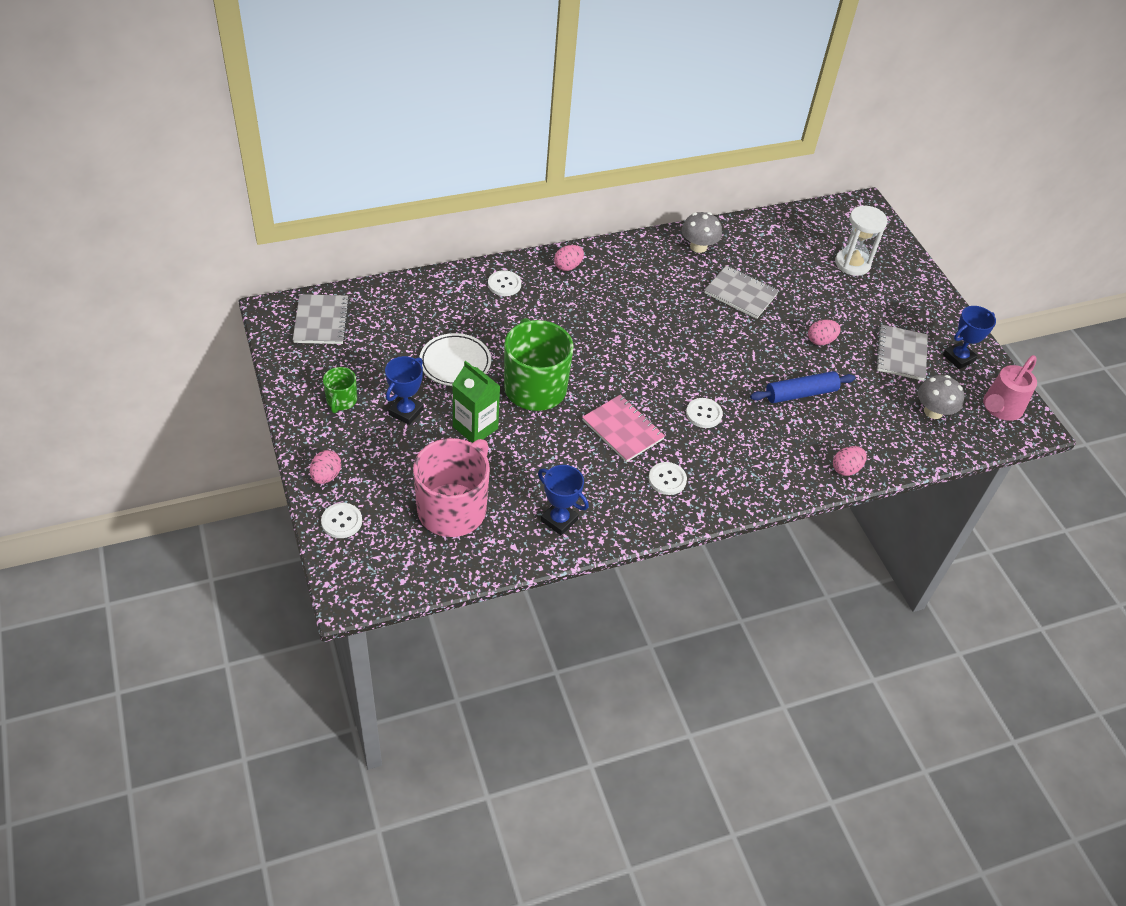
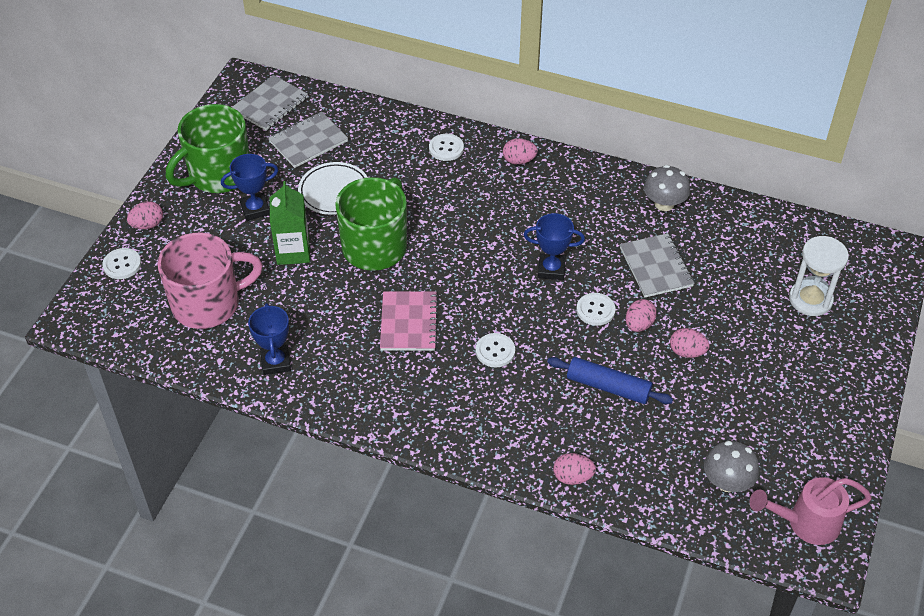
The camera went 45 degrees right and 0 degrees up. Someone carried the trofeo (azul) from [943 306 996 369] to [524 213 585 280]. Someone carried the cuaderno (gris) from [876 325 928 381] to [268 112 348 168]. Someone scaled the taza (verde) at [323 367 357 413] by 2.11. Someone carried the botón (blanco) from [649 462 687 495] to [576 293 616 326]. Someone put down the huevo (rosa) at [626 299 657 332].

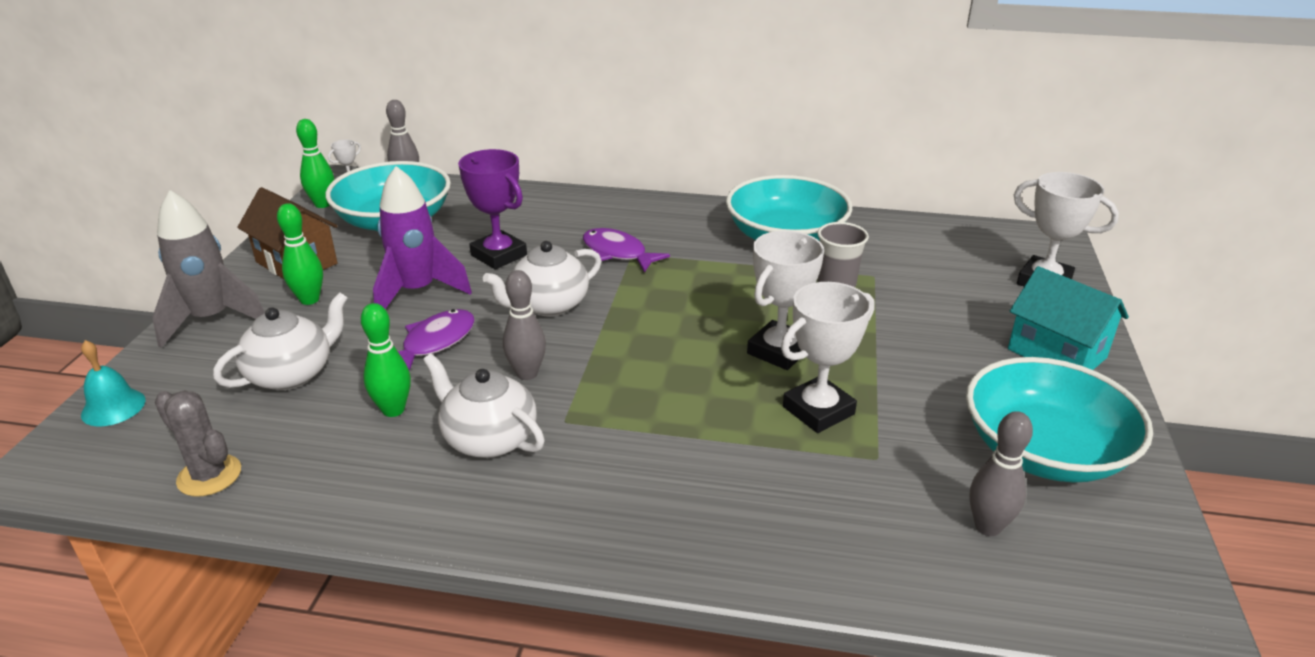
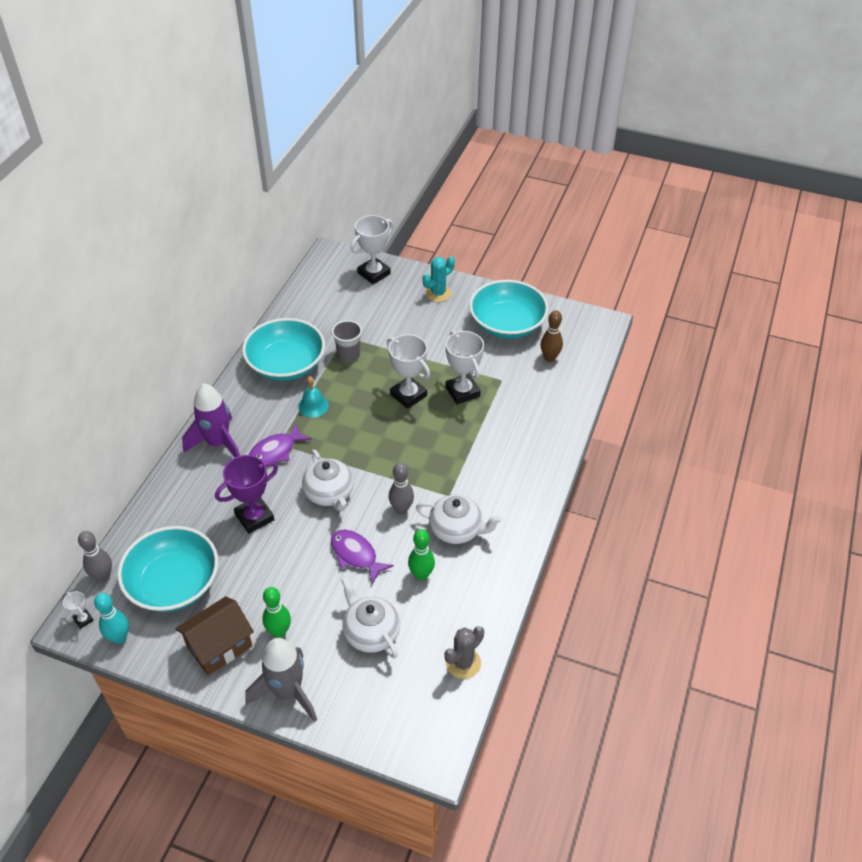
The camera went 80 degrees left and 15 degrees up. Someone repainted the bolo (verde) at [296 119 334 208], which became the bolo (turquesa) at [94 593 129 644]. Someone carried the cohete (morado) from [373 166 472 309] to [182 383 240 457]. Someone swapped the casa (turquesa) at [1008 266 1129 370] for the cactus (turquesa) at [423 256 455 302]. Someone carried the campana (turquesa) from [81 340 146 426] to [298 376 329 418]. Someone rotated the tetera (blanco) at [423 353 545 458] by 120 degrees counterclockwise. Someone repainted the bolo (gris) at [969 411 1033 536], which became the bolo (marrón) at [540 310 563 362].

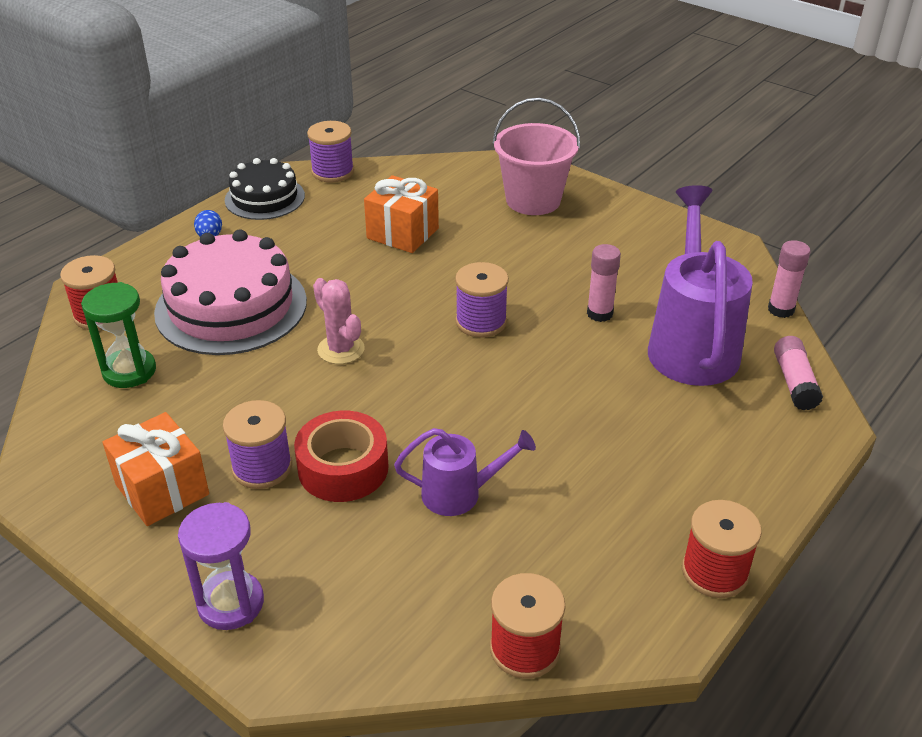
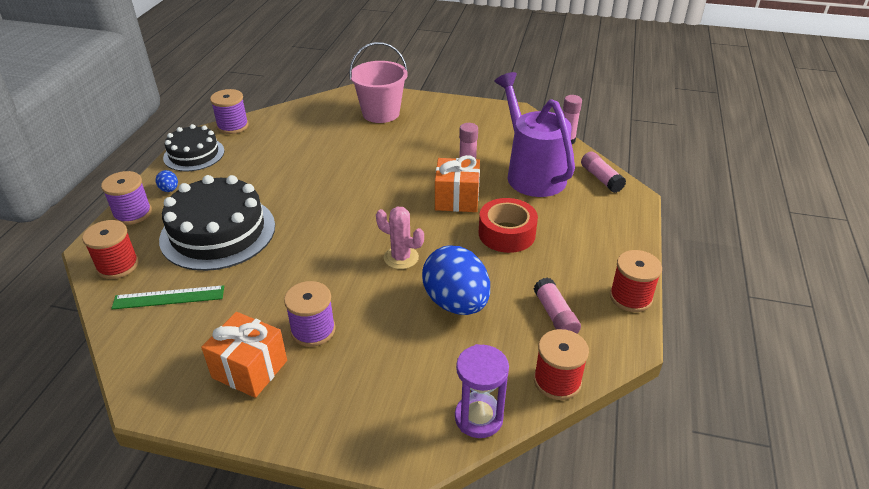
The camera went 25 degrees left and 0 degrees up. Someone carried the regalo (naranja) from [364 175 439 253] to [435 155 480 212]. Someone repainted the tarta (rosa) at [154 230 307 355], which became the tarta (negro) at [159 175 275 271]. Someone carried the carrete (morado) from [455 262 509 338] to [101 171 152 225]. Someone carried the cactus (rosa) from [313 278 365 364] to [376 207 424 269]. Someone swapped the reloj de arena (verde) at [81 282 156 388] for the regla (verde) at [111 285 224 309]. Someone carried the cinta adhesiva (rojo) from [294 410 388 502] to [479 198 538 253]. Someone swapped the regadera (morado) at [394 428 536 516] for the huevo (azul) at [422 245 490 315]. Someone carried the reloj de arena (morado) from [178 502 264 630] to [455 344 509 438]. Someone put down the barra de pegamento (rosa) at [534 278 581 333].

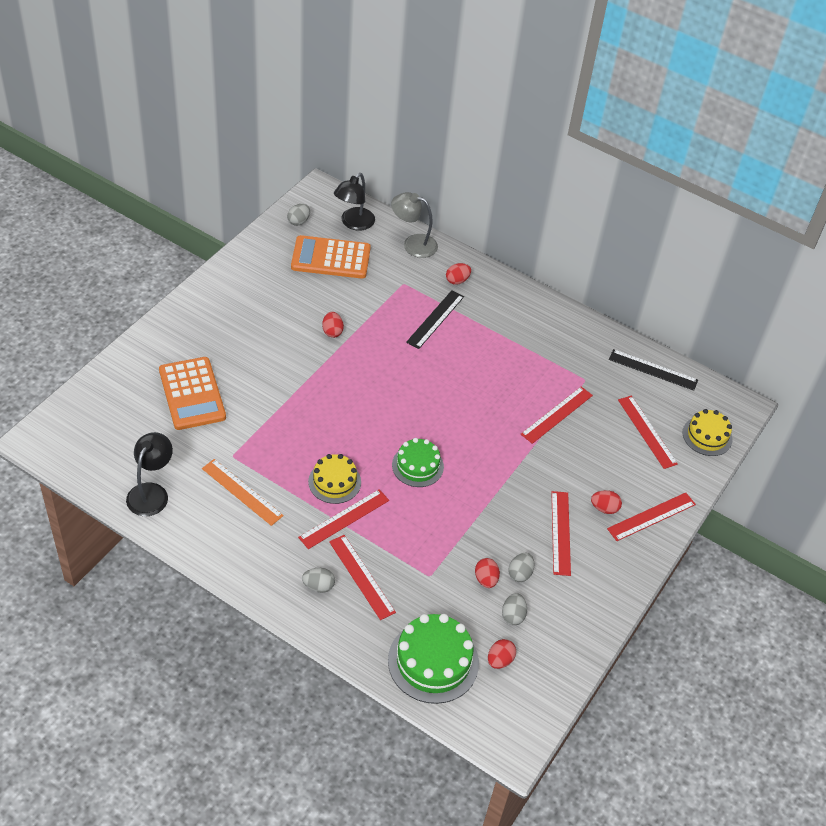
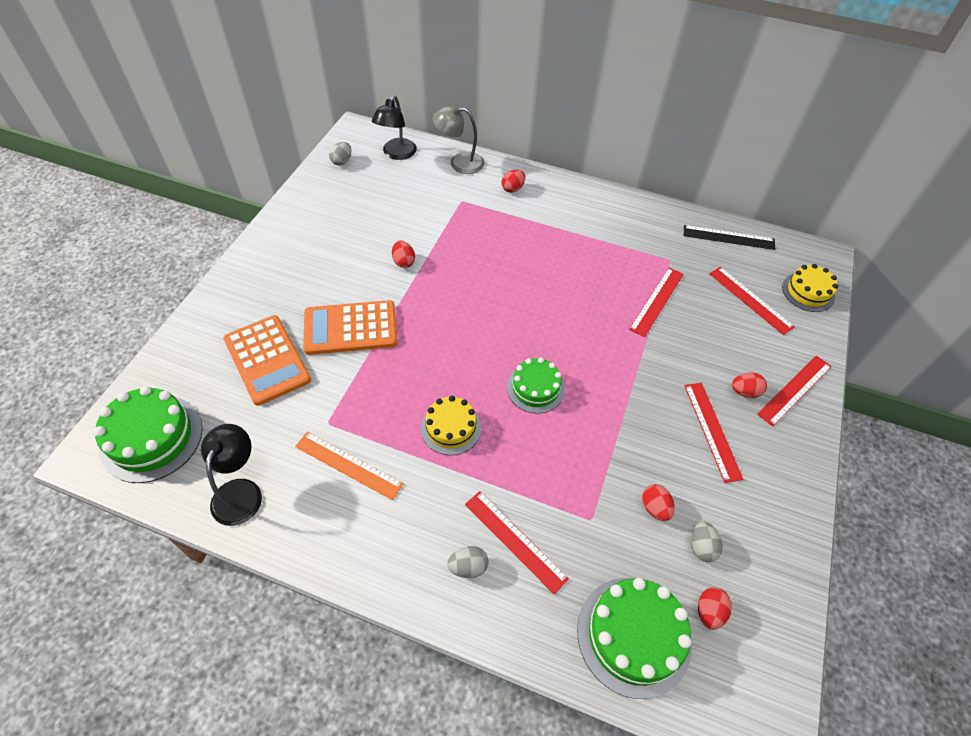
The camera went 10 degrees left and 5 degrees up. Someone carried the calculadora (naranja) from [291 235 371 279] to [303 300 397 355]. Someone took away the regla (negro) at [406 290 464 349]. Someone took away the regla (rojo) at [298 489 389 549]. Someone took away the huevo (gris) at [508 553 535 582]. Someone put down the tarta (verde) at [93 386 203 483].

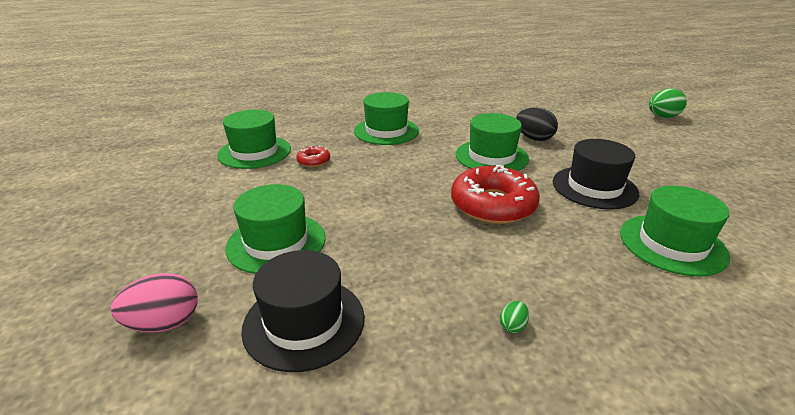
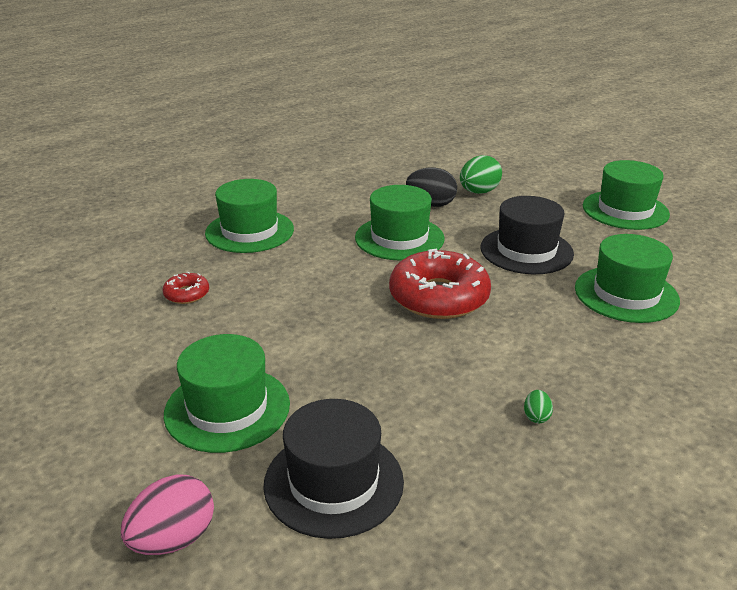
The camera went 25 degrees left and 0 degrees up. Someone carried the huevo (verde) from [649 89 687 118] to [460 155 502 194]. Someone carried the sombrero (verde) from [217 110 291 169] to [583 160 670 230].

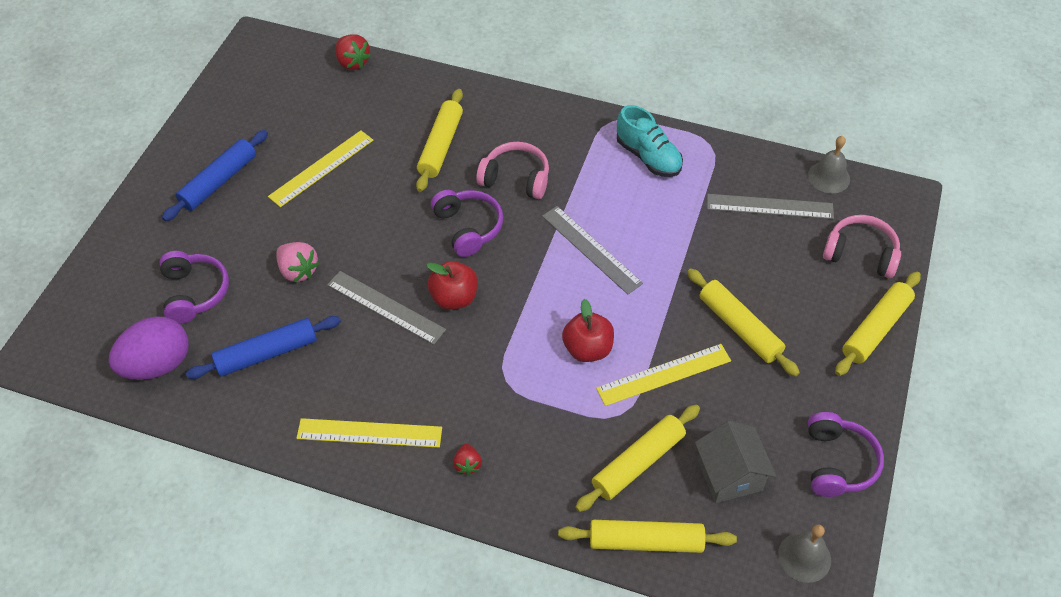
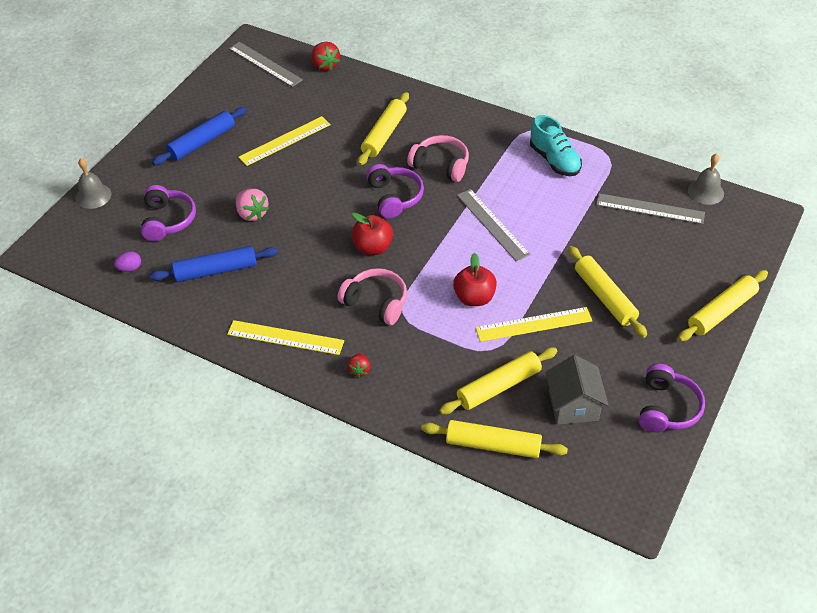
The camera went 10 degrees right and 5 degrees down. Someone carried the auriculares (rosa) from [823 215 901 278] to [338 268 407 325]. Someone carried the regla (gris) from [327 271 446 345] to [229 42 303 87]. Someone scaled the huevo (morado) at [108 316 189 380] by 0.43. Someone carried the campana (gris) from [778 524 831 583] to [76 158 111 209].

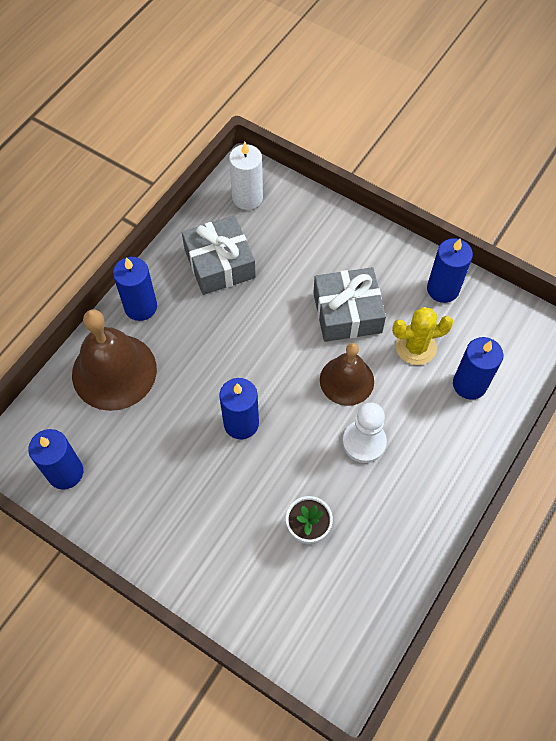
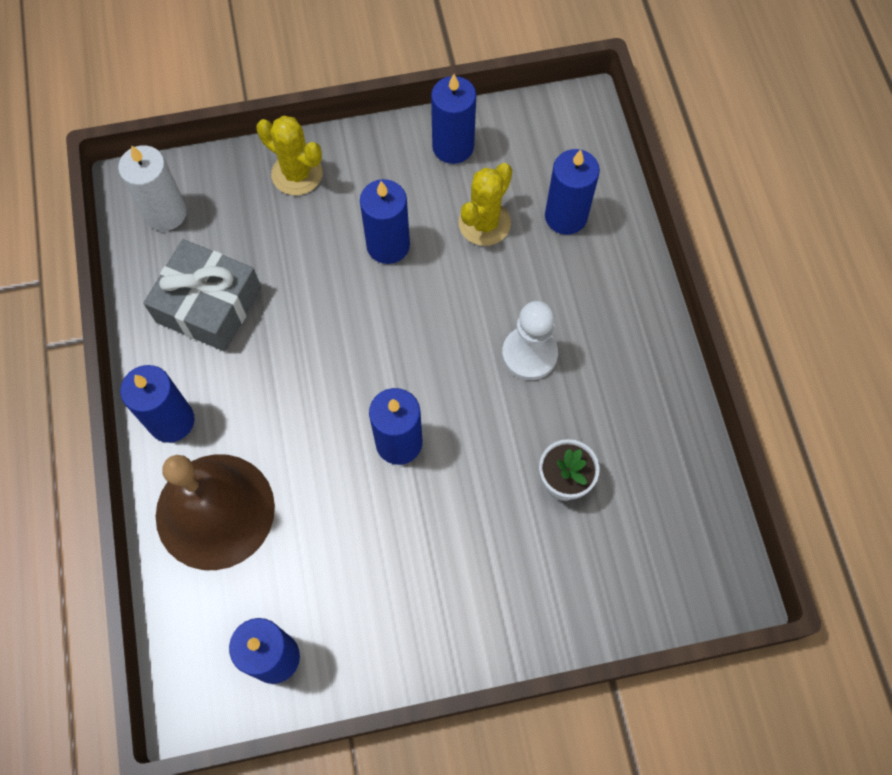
The camera went 45 degrees left and 5 degrees up. Someone swapped the regalo (gris) at [313 267 386 342] for the vela (azul) at [360 179 410 264]. Someone took away the campana (marrón) at [320 343 374 406]. Someone put down the cactus (amarillo) at [256 116 323 195].

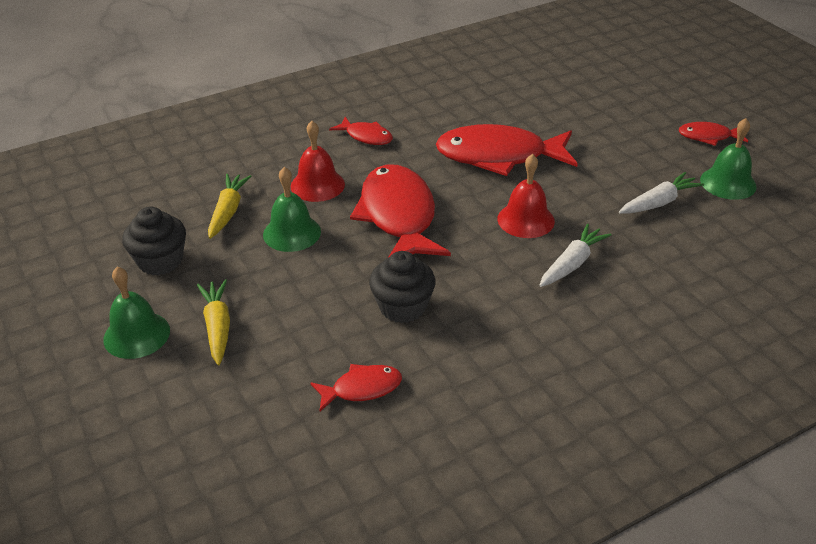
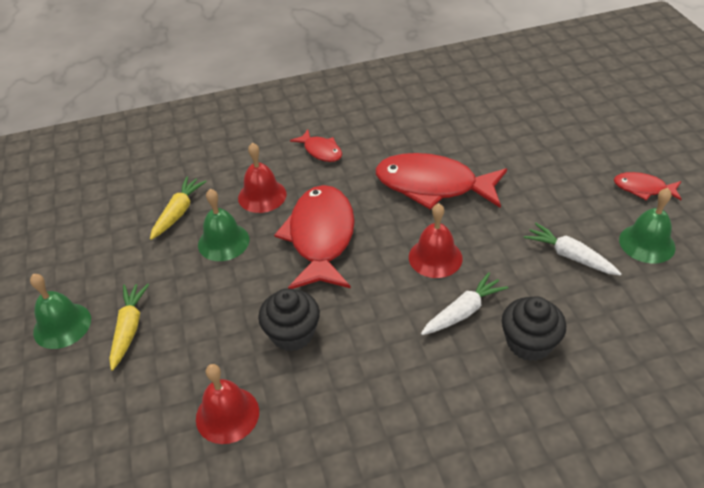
The camera went 15 degrees right and 5 degrees up. Someone rotated the zanahoria (blanco) at [619 172 704 214] by 120 degrees counterclockwise. Someone carried the magdalena (negro) from [122 207 186 275] to [502 296 566 361]. Someone swapped the pez (rojo) at [311 364 402 411] for the campana (rojo) at [196 364 259 444].

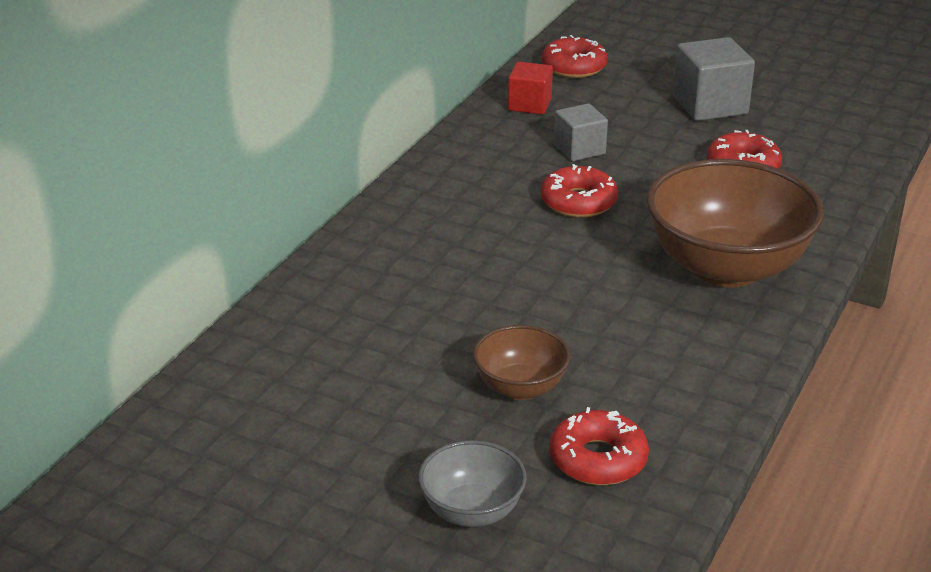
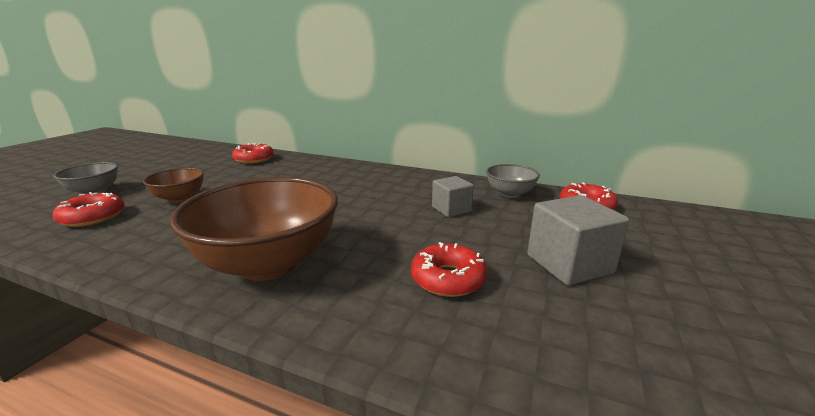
The camera went 85 degrees right and 10 degrees down. Someone swapped the cubo (rojo) at [508 62 553 115] for the cuenco (gris) at [486 164 540 198]. Someone carried the rosquilla (rojo) from [541 164 618 218] to [232 143 274 164].

